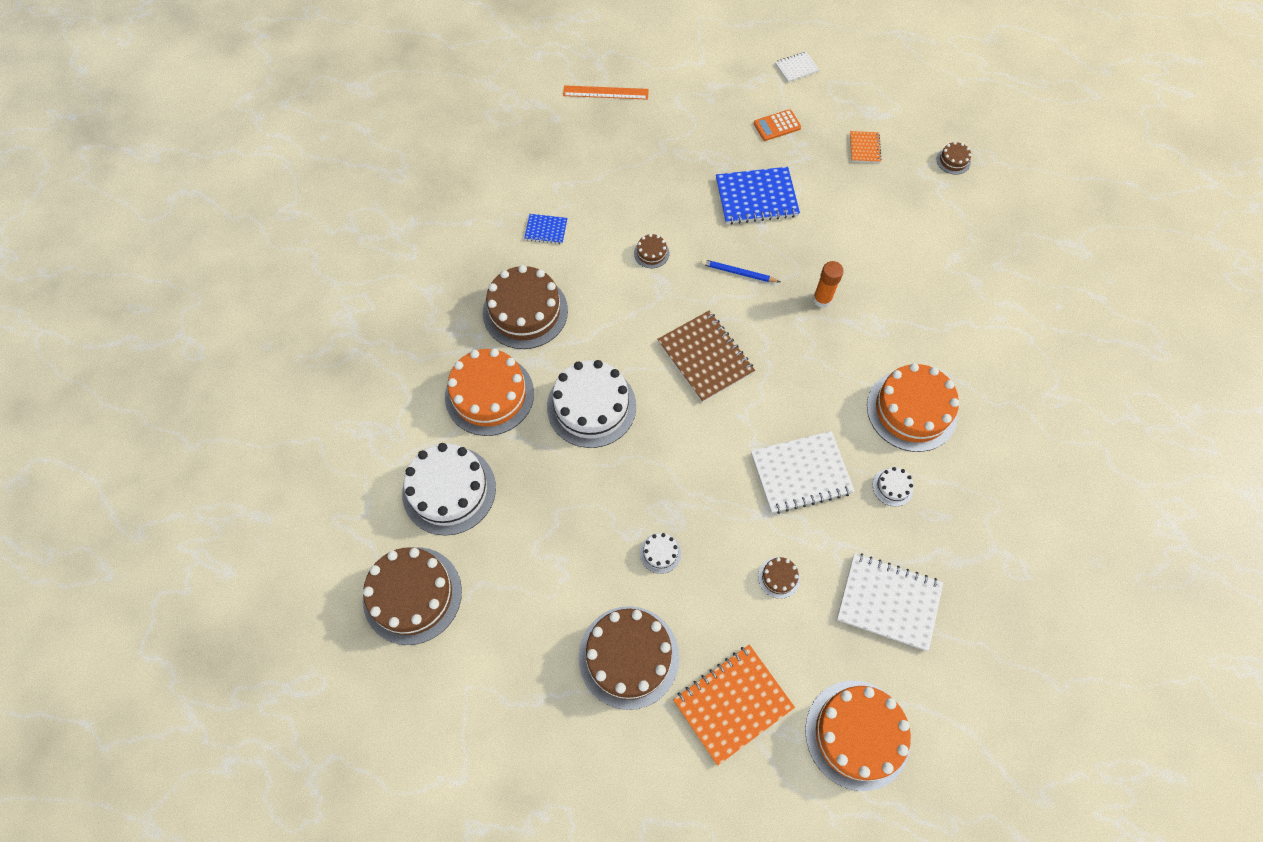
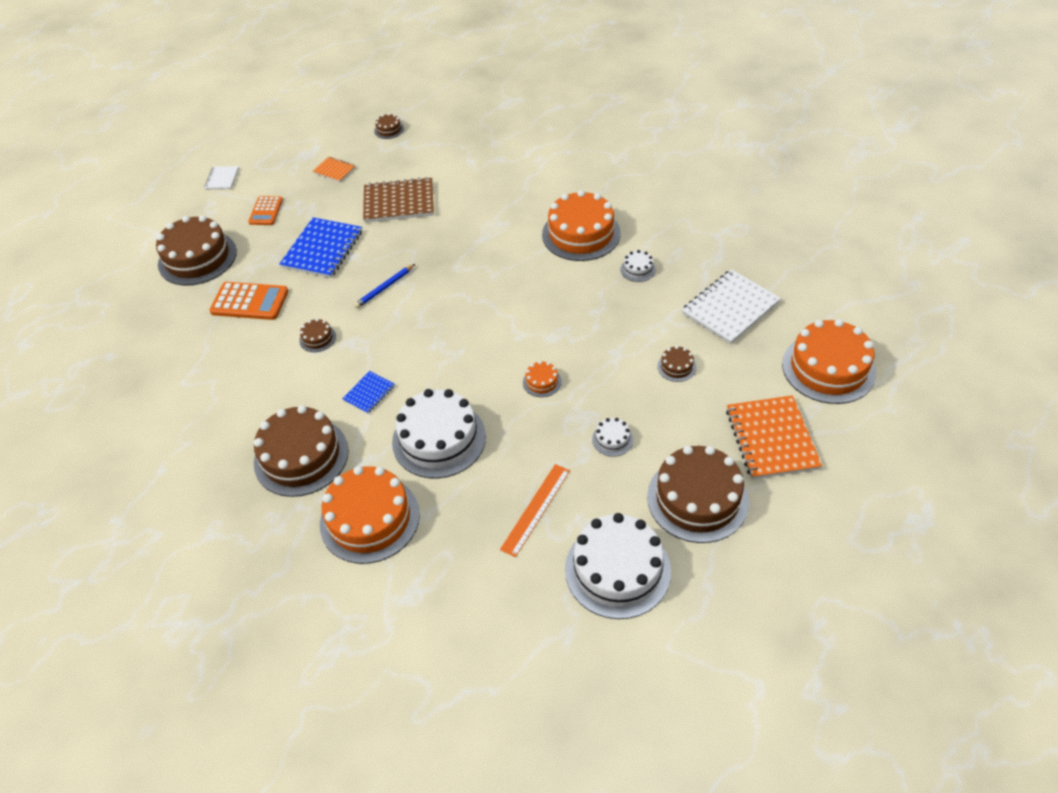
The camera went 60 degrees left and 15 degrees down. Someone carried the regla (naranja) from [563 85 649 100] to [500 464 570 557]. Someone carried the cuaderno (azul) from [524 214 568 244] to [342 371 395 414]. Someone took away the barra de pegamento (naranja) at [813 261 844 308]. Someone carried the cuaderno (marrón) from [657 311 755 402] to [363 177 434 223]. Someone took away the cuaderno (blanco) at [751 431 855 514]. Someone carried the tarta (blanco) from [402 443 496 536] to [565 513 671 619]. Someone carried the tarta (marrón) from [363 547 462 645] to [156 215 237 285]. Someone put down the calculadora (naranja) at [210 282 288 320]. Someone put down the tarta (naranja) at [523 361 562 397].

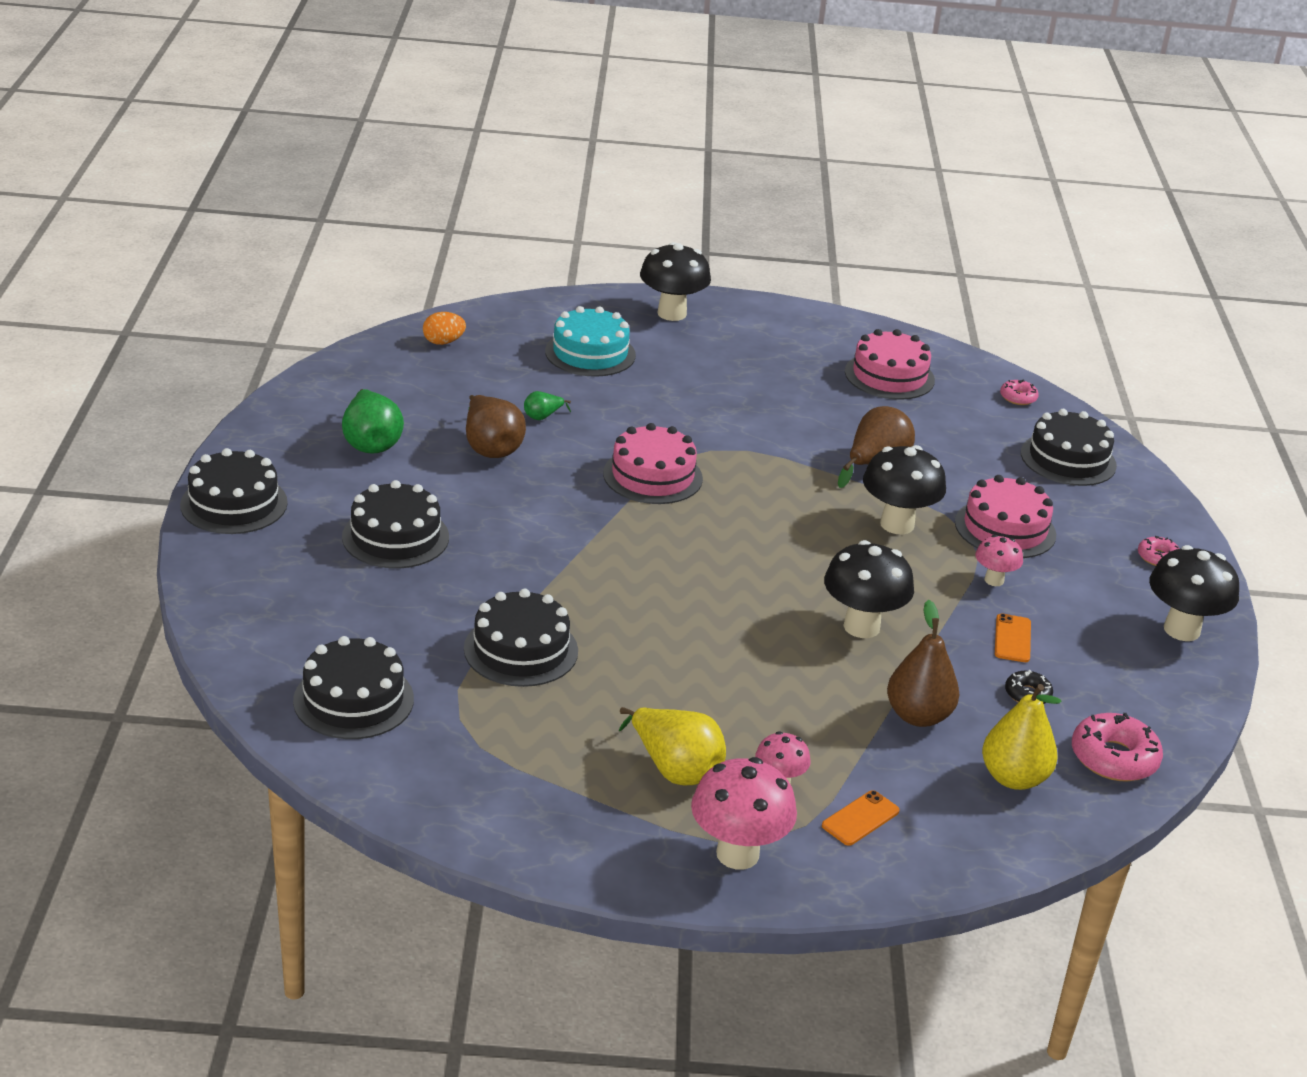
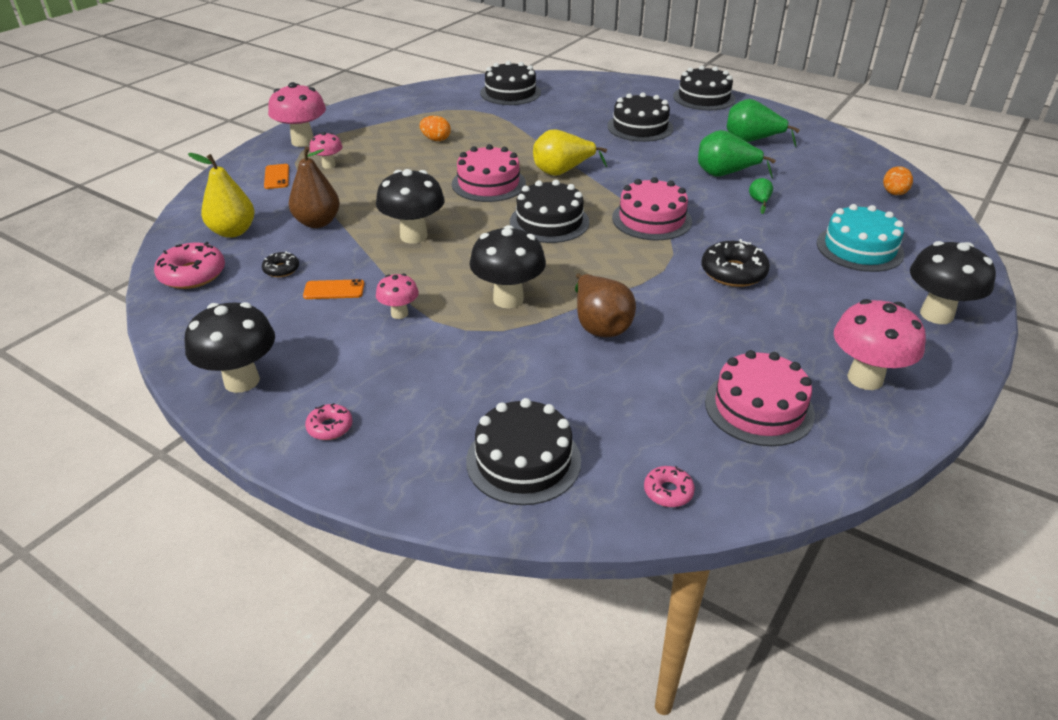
The camera went 125 degrees right and 5 degrees up. Someone repainted the pera (marrón) at [466 395 526 458], which became the pera (verde) at [698 130 776 179]. Someone carried the tarta (rosa) from [955 475 1056 558] to [452 144 526 202]. Someone carried the tarta (negro) from [464 588 578 687] to [510 180 590 243]. Someone rotated the móvil (naranja) at [995 614 1031 662] by 45 degrees counterclockwise. Someone carried the pera (amarillo) from [619 707 726 786] to [533 129 607 176]. Someone put down the huevo (naranja) at [420 116 451 141]. Someone put down the rosquilla (negro) at [702 239 770 287]. Someone put down the seta (rosa) at [834 299 926 390].

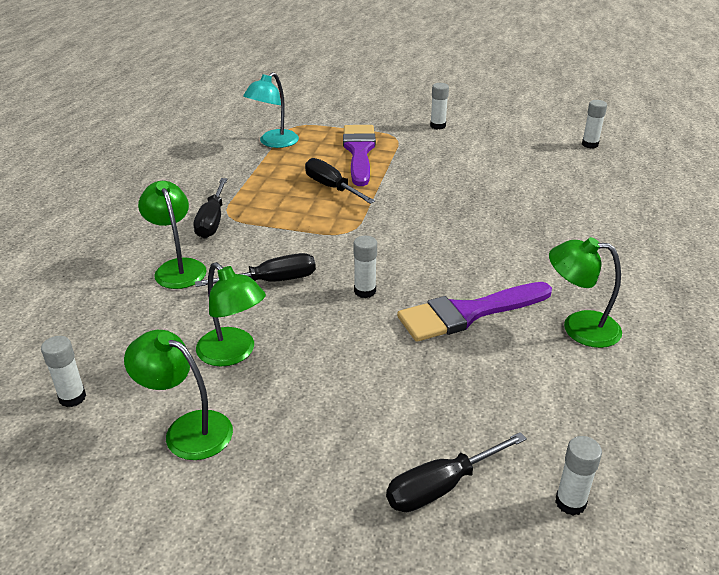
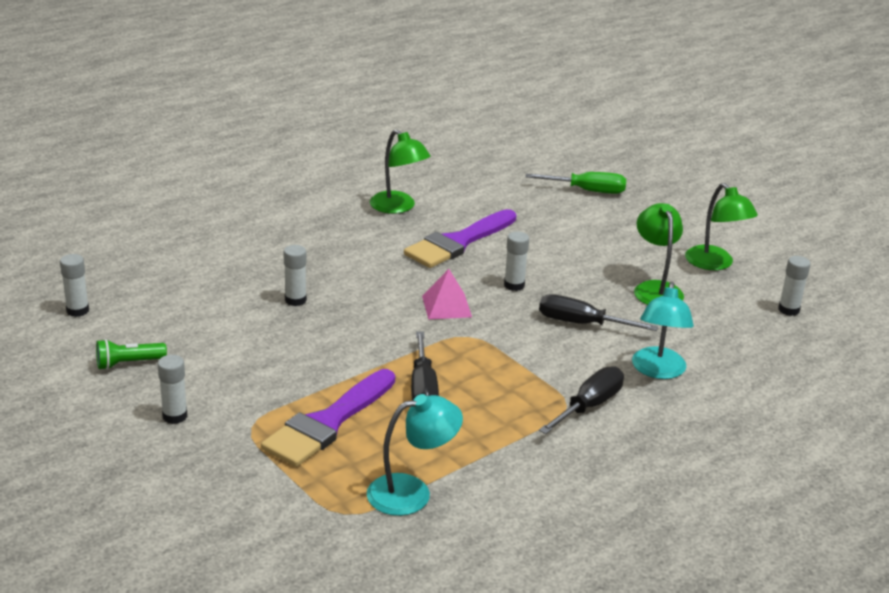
The camera went 145 degrees left and 5 degrees down. Someone repainted the lámpara (verde) at [138 181 207 289], which became the lámpara (turquesa) at [632 282 694 379]. Someone rotated the pincel (morado) at [397 282 552 342] by 120 degrees clockwise. Someone repainted the destornillador (negro) at [386 432 527 512], which became the destornillador (verde) at [526 172 626 194]. Someone carried the barra de pegamento (blanco) from [555 436 602 515] to [284 245 307 306]. Someone put down the pirámide (rosa) at [422 269 472 319]. Someone put down the lámpara de mano (verde) at [96 339 167 370].

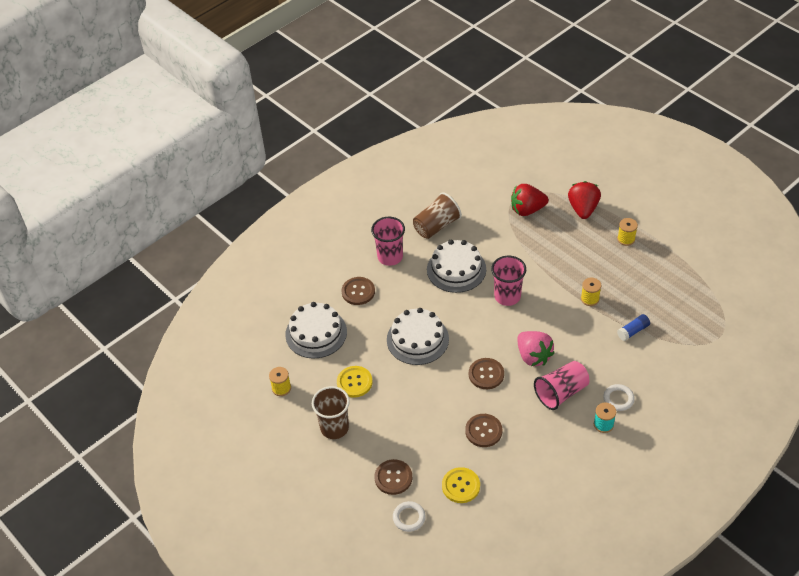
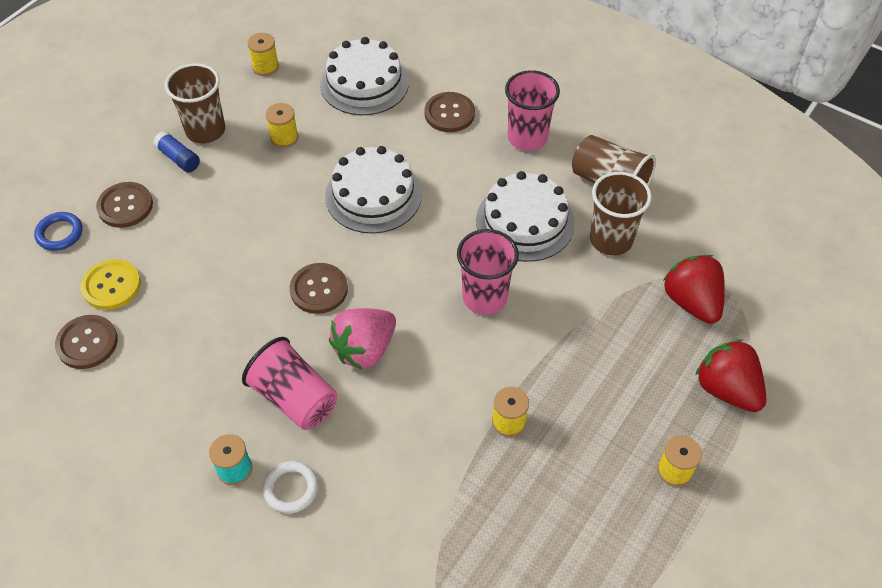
The camera went 75 degrees right and 5 degrees up. Someone rotated the fresa (rojo) at [568 181 601 219] by 120 degrees counterclockwise. Someone carried the barra de pegamento (azul) from [617 314 650 341] to [153 131 200 172]. Someone swapped the botón (amarillo) at [337 366 372 397] for the carrete (amarillo) at [266 103 298 148]. Someone carried the botón (marrón) from [465 414 502 447] to [55 315 118 369]. Someone repainted the anillo (blanco) at [393 501 426 532], which became the anillo (azul) at [34 212 83 251]. Someone put down the vaso (marrón) at [590 172 652 256].

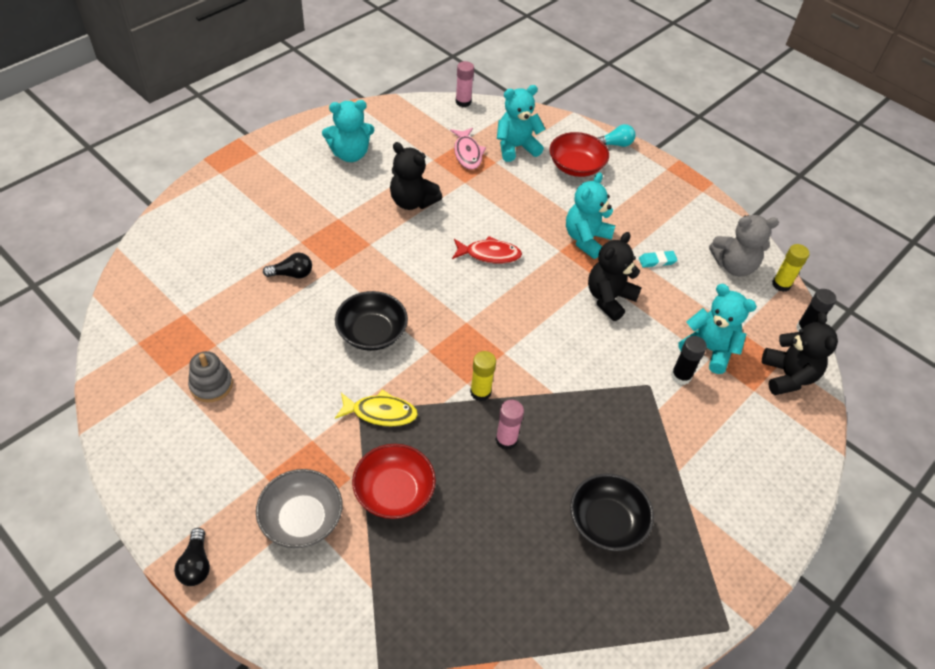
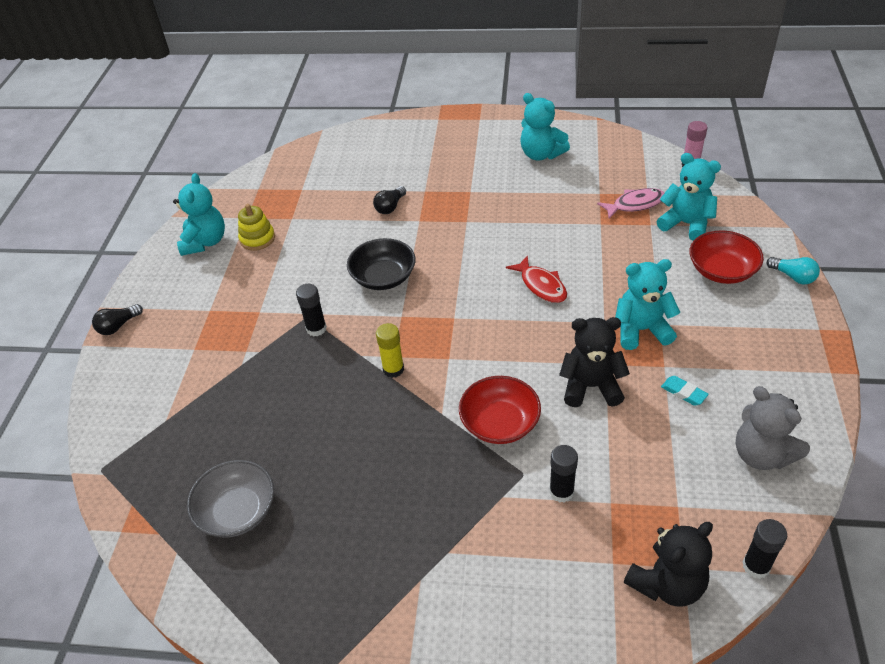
The camera went 60 degrees right and 5 degrees down. Someone rotated the pez (rosa) at [450 128 486 170] by 150 degrees counterclockwise. Someone took away the osito (negro) at [390 142 442 210]. Someone took away the barra de pegamento (amarillo) at [772 244 810 292]. Someone rotated the bombilla (negro) at [263 253 312 278] by 75 degrees clockwise. Someone carried the osito (turquesa) from [678 284 757 374] to [173 173 225 256]. Someone repainted the juguete apilable (gris) at [188 351 233 402], which became the juguete apilable (amarillo) at [238 204 275 251]. Someone swapped the pez (amarillo) at [335 389 418 427] for the barra de pegamento (negro) at [296 284 327 337]. Someone took away the barra de pegamento (rosa) at [496 400 524 450]. Someone carried the cuenco (rojo) from [352 444 436 519] to [459 376 541 444]. Someone carried the cuenco (gris) from [256 469 343 548] to [187 460 274 537]. Someone took away the cuenco (negro) at [570 474 654 551].

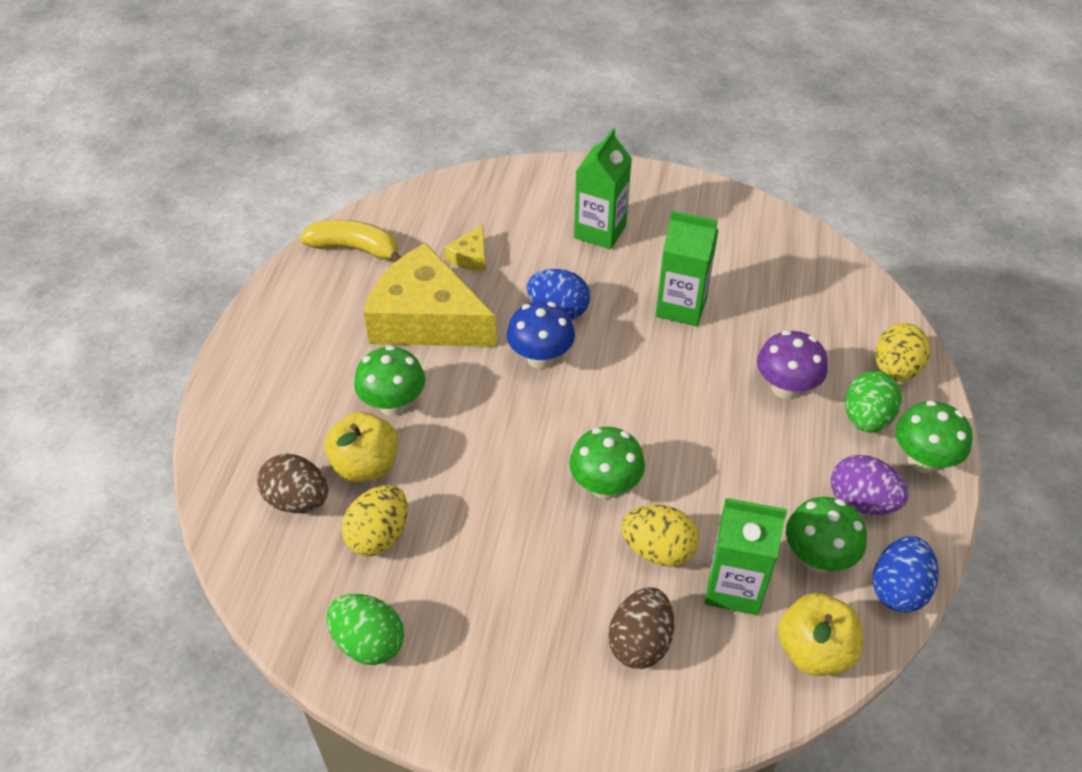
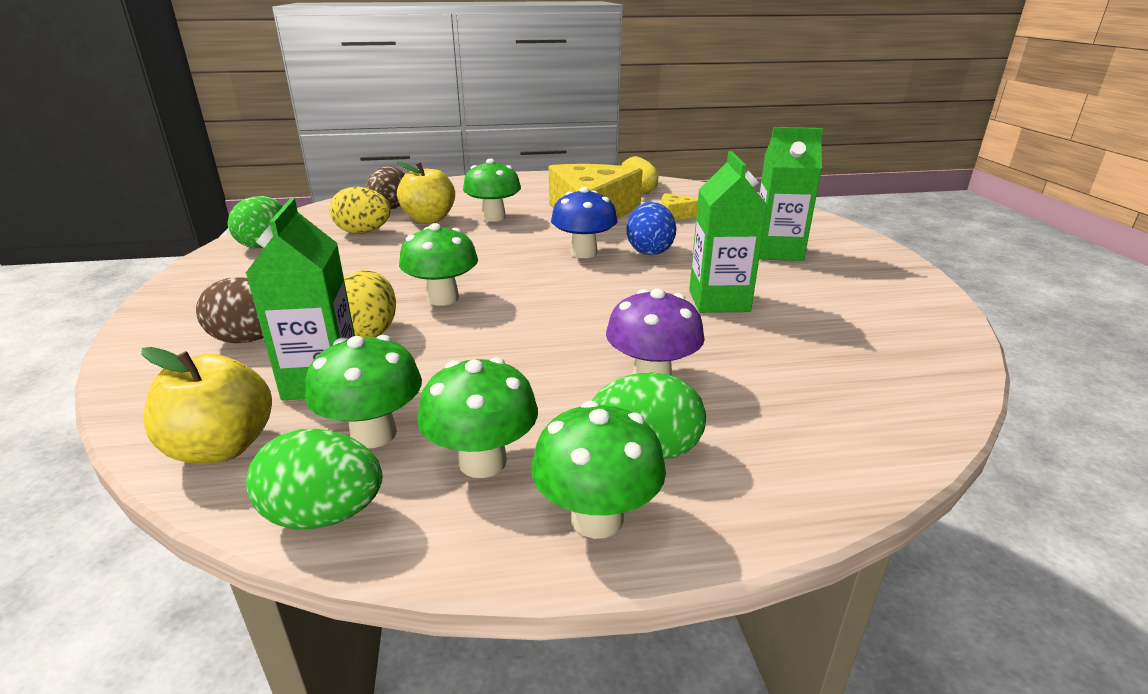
The camera went 70 degrees right and 20 degrees down. Someone took away the huevo (amarillo) at [876 323 930 382]. Someone swapped the huevo (morado) at [831 455 909 515] for the seta (verde) at [417 357 538 478]. Someone repainted the huevo (azul) at [873 536 938 613], which became the huevo (verde) at [246 429 382 529].

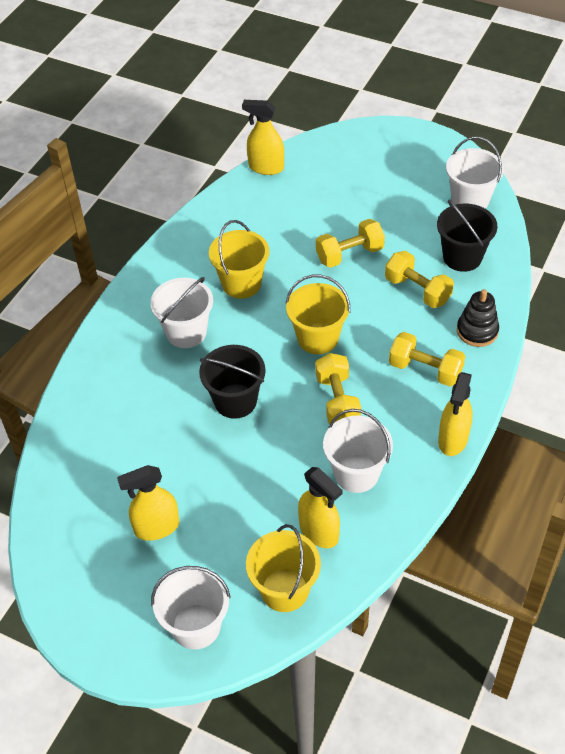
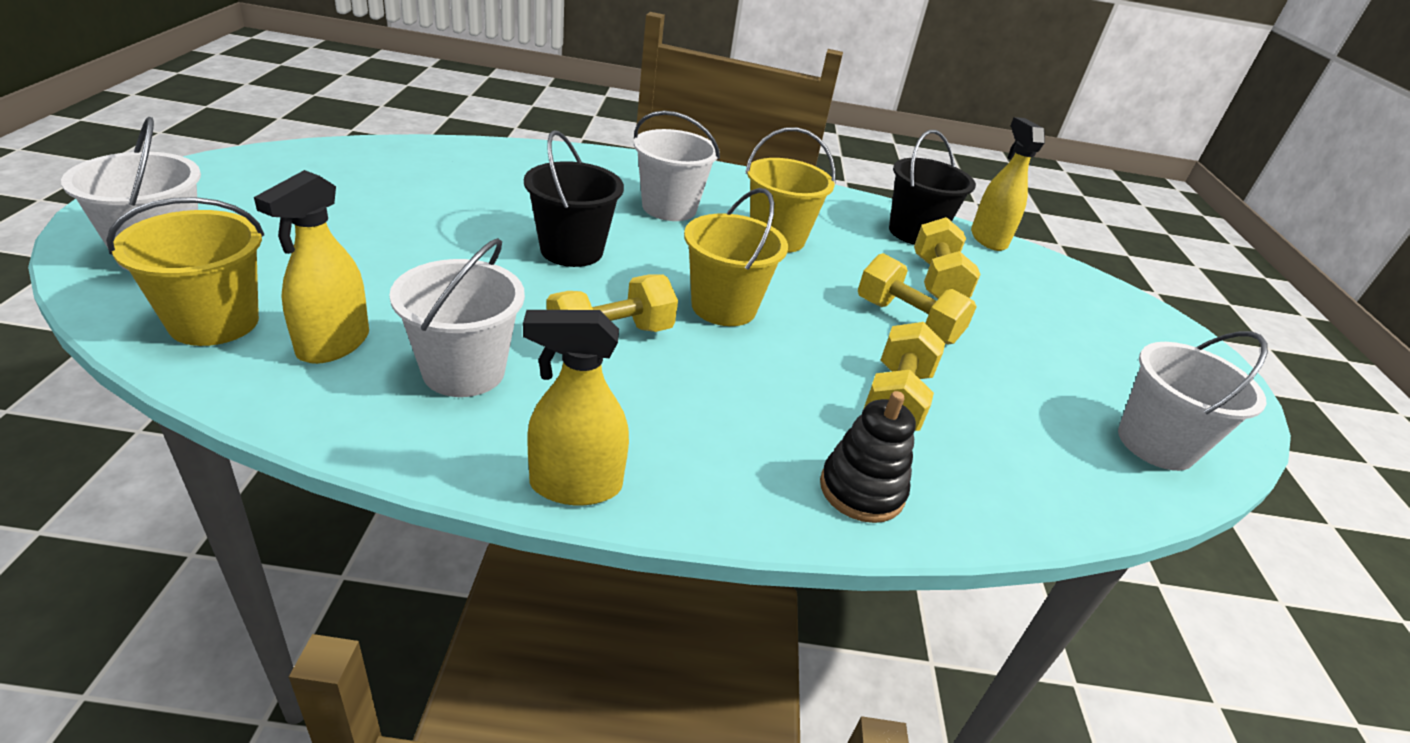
The camera went 60 degrees right and 15 degrees down. Someone carried the balde (negro) from [437 200 497 272] to [889 130 976 245]. Someone carried the mancuerna (amarillo) from [389 332 465 387] to [914 217 981 299]. Someone took away the pulverizador (amarillo) at [117 465 179 541].

